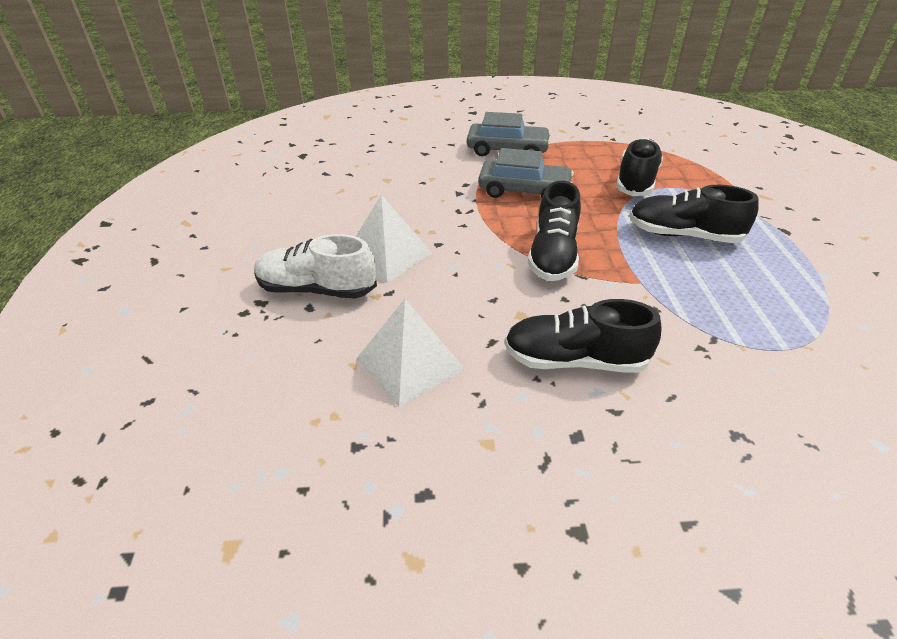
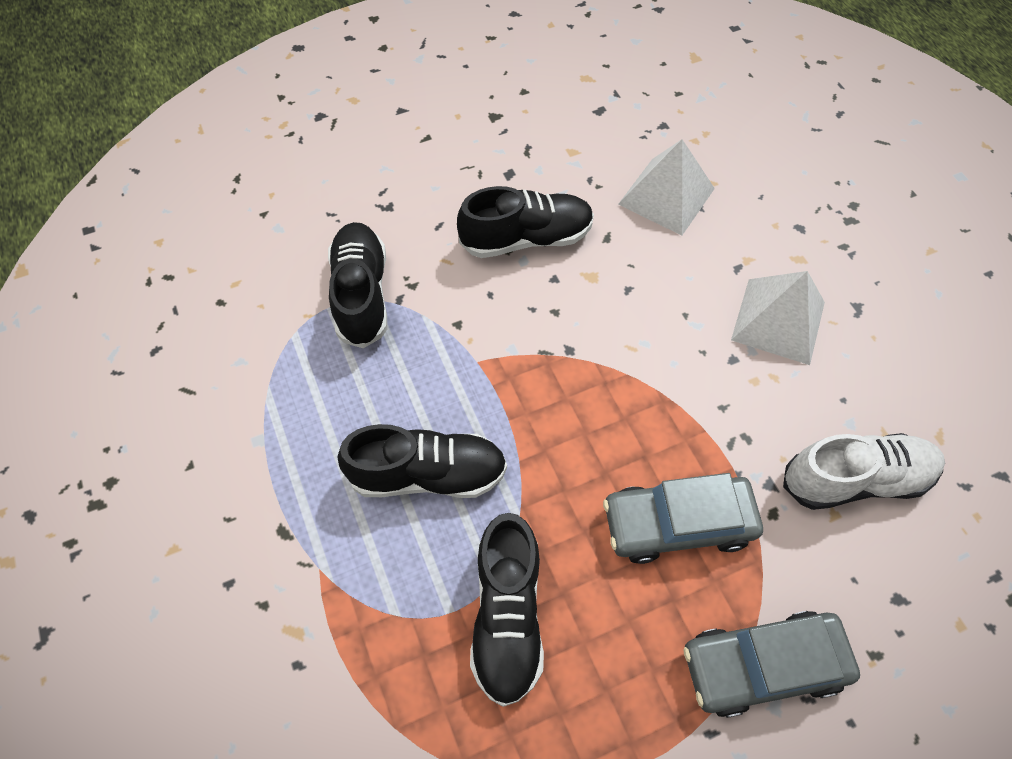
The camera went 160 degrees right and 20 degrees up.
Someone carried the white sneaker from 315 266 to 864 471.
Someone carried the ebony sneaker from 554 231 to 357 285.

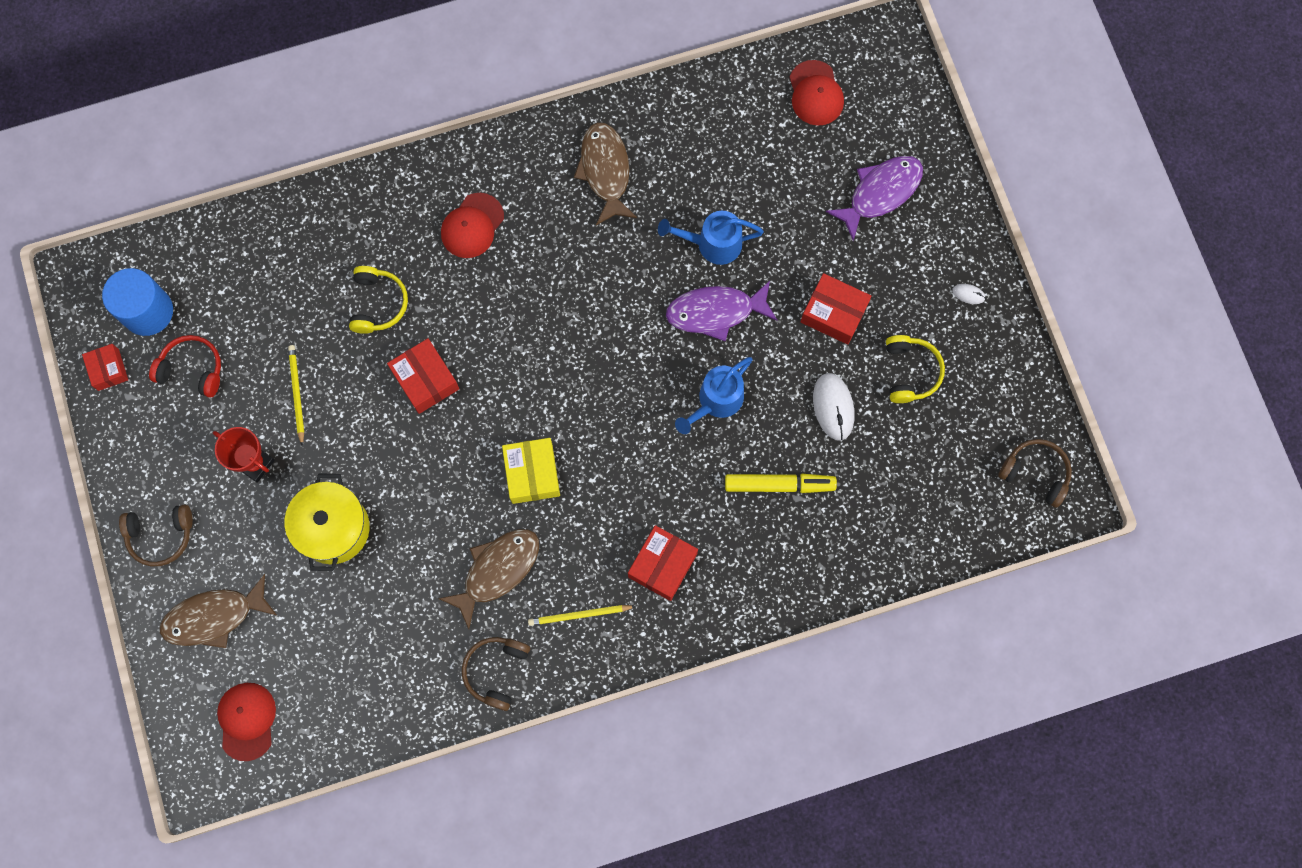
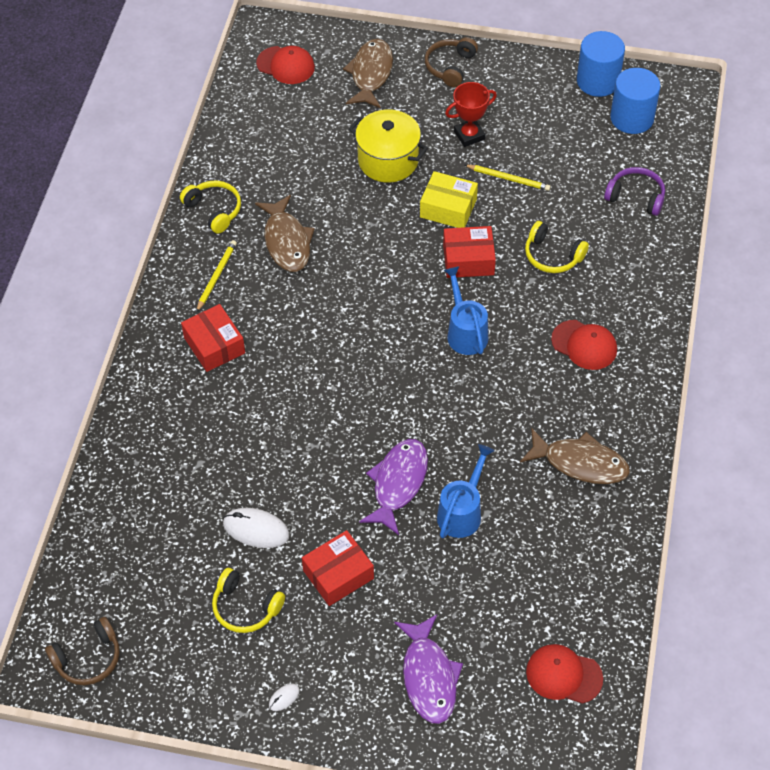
The camera went 120 degrees right and 20 degrees down.
Someone took away the crimson headset at 185 366.
Someone took away the bright yellow marker pen at 781 483.
Someone put down the violet headset at 634 191.
Someone carried the bright yellow parcel from 531 471 to 449 199.
Someone carried the royal blue watering can from 714 395 to 466 310.
Someone swapped the crimson parcel at 105 367 for the royal blue cylinder at 601 64.
Someone repainted the dark brown headset at 496 674, which became the bright yellow headset at 210 207.
Someone rotated the crimson peaked cap at 472 225 by 150 degrees clockwise.

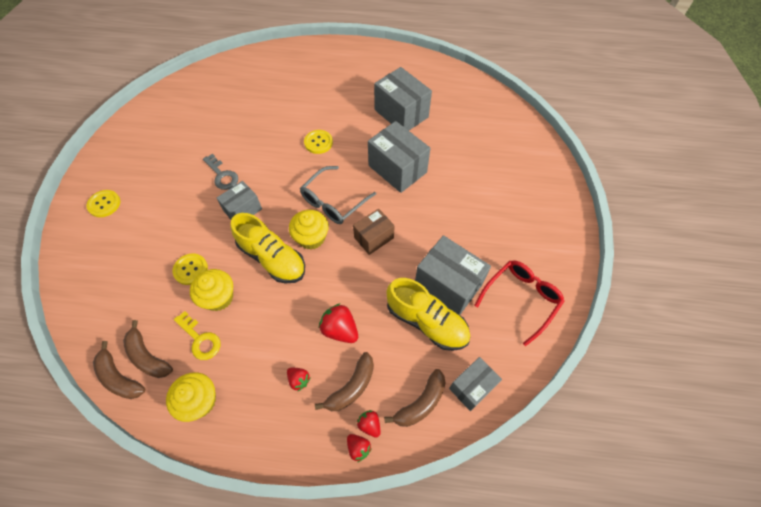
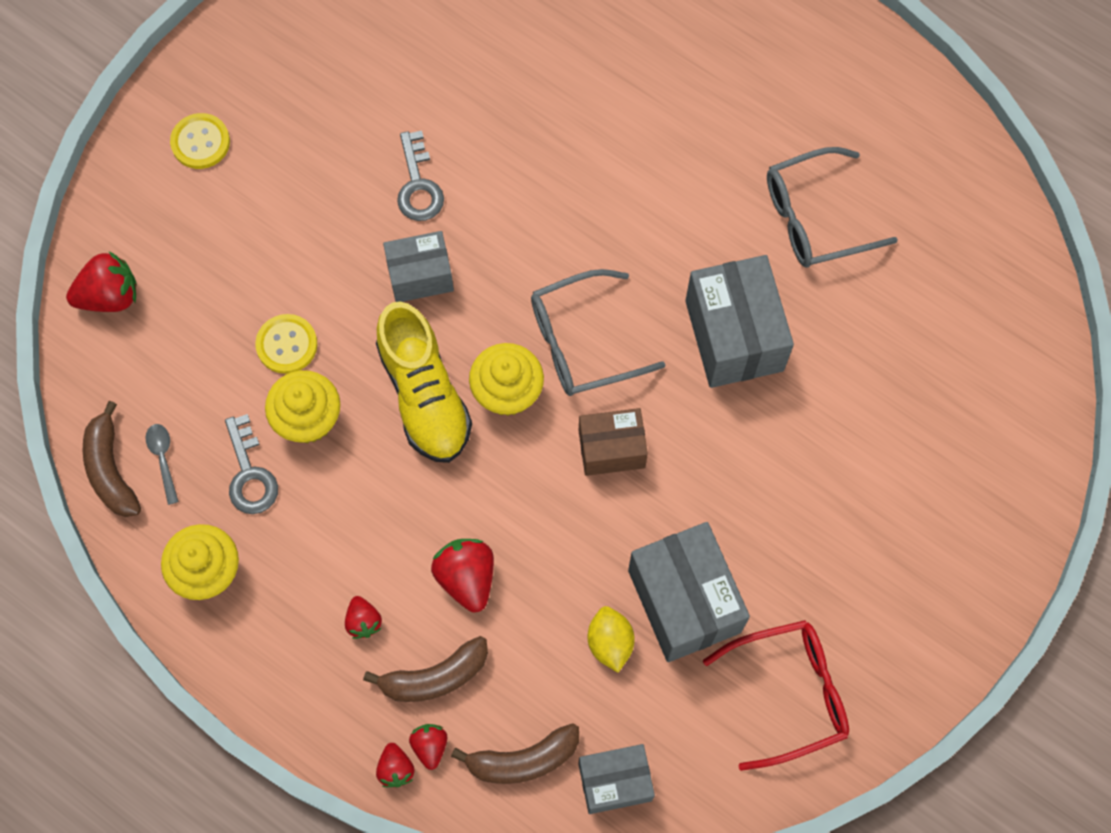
The camera went 30 degrees right and 10 degrees up.
Someone took away the bright yellow sewing button at 318 142.
Someone put down the crimson berry at 101 281.
Someone swapped the dark brown banana fruit at 148 349 for the grey teaspoon at 162 464.
Someone swapped the grey parcel at 403 99 for the grey eyeglasses at 832 207.
Someone swapped the bright yellow sneaker at 428 314 for the bright yellow lemon at 611 639.
Someone repainted the bright yellow door key at 197 335, which became the grey door key at 251 464.

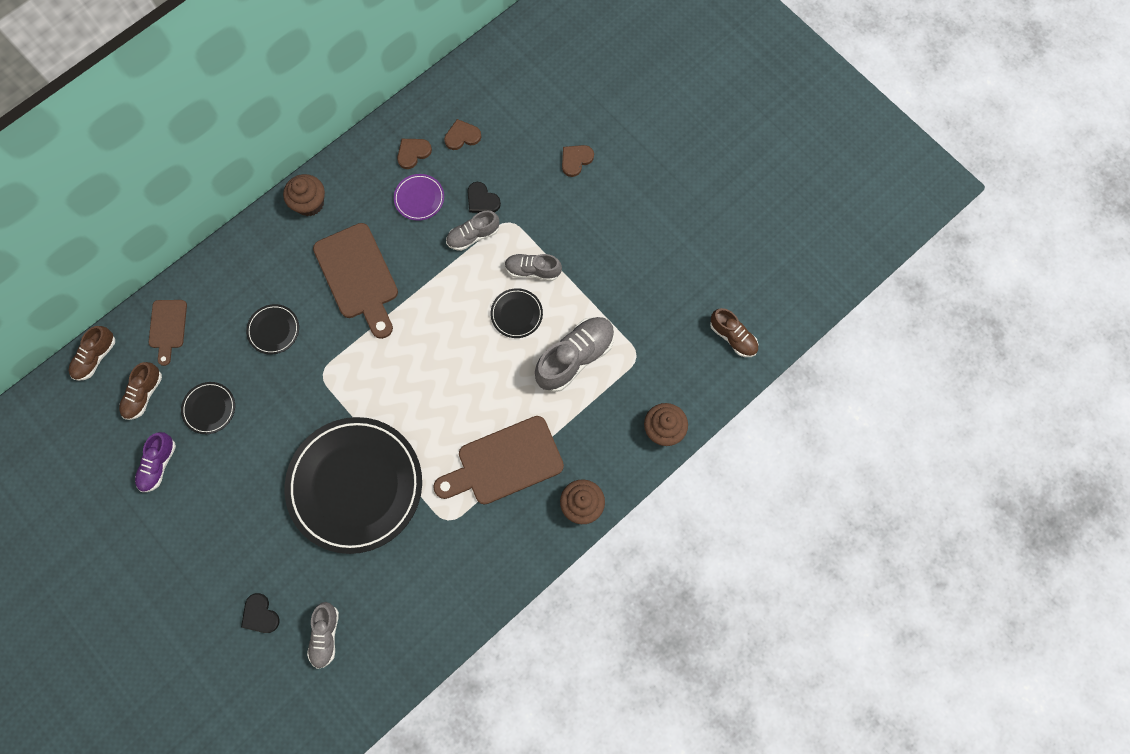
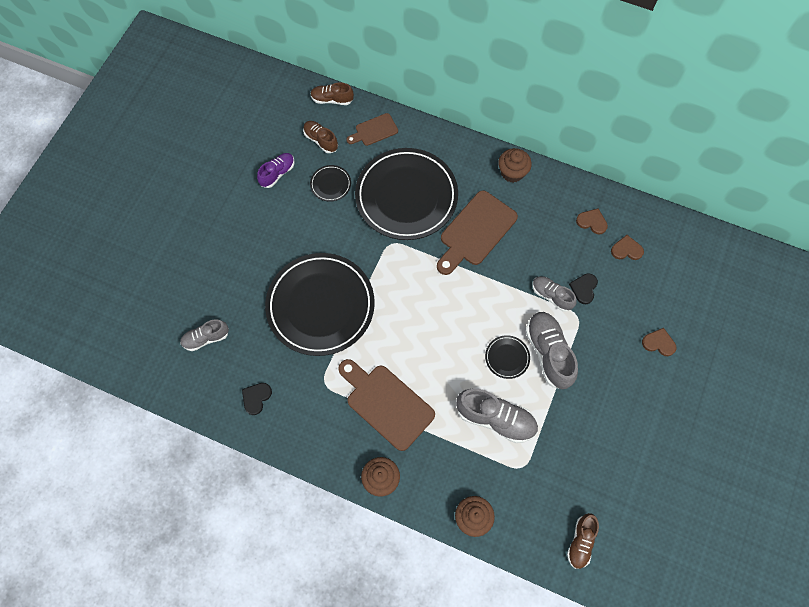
The camera went 65 degrees right and 5 degrees down.
Someone took away the violet plate at 419 197.
Someone carried the ebony heart shape from 260 613 to 257 399.
Someone rotated the dark brown sneaker at 140 391 by 45 degrees clockwise.
Someone rotated the violet sneaker at 155 462 by 135 degrees clockwise.
Someone rotated the dark brown heart shape at 462 134 by 45 degrees counterclockwise.
Someone scaled the ebony plate at 272 329 by 2.48.
Someone scaled the grey sneaker at 533 267 by 1.65.

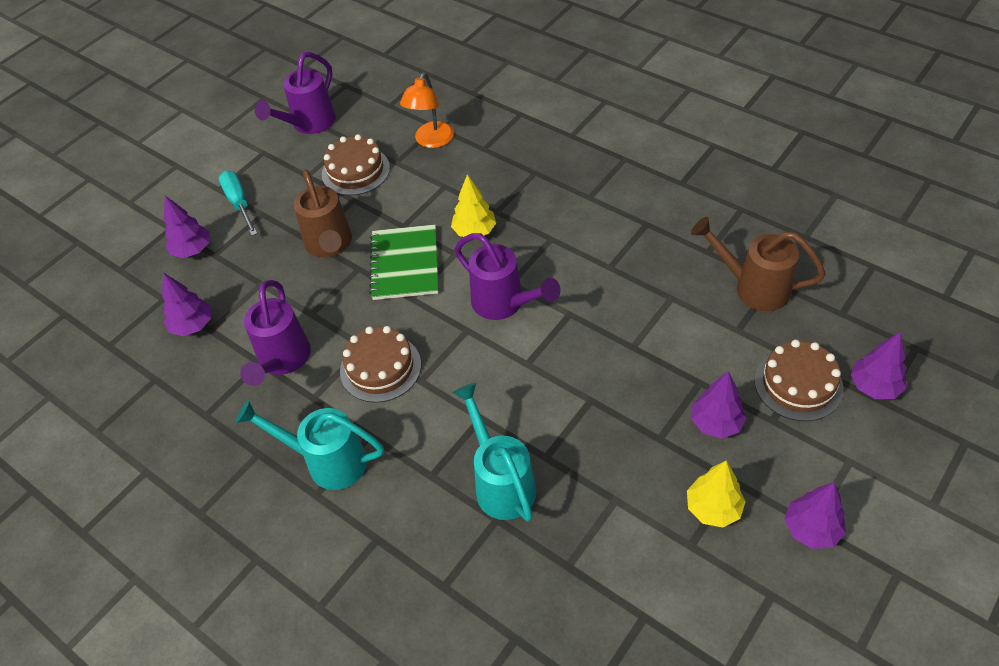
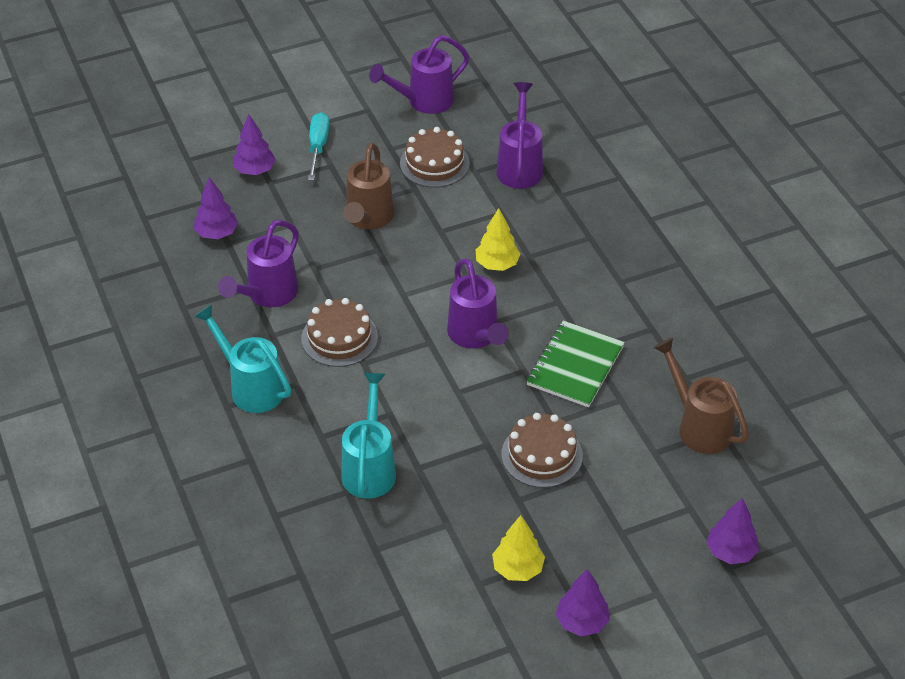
The camera went 25 degrees right and 5 degrees down.
Someone took away the violet toy tree at 719 404.
Someone carried the emerald notebook from 403 262 to 575 363.
Someone carried the dark brown cake from 799 380 to 542 450.
Someone swapped the orange reading lamp at 427 110 for the violet watering can at 519 135.

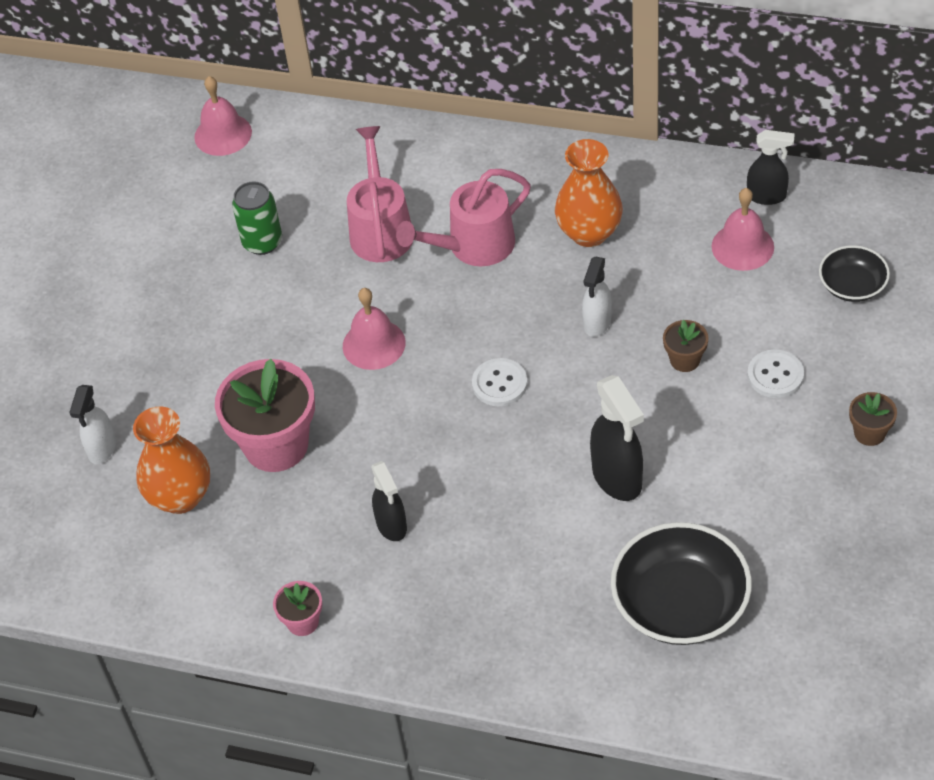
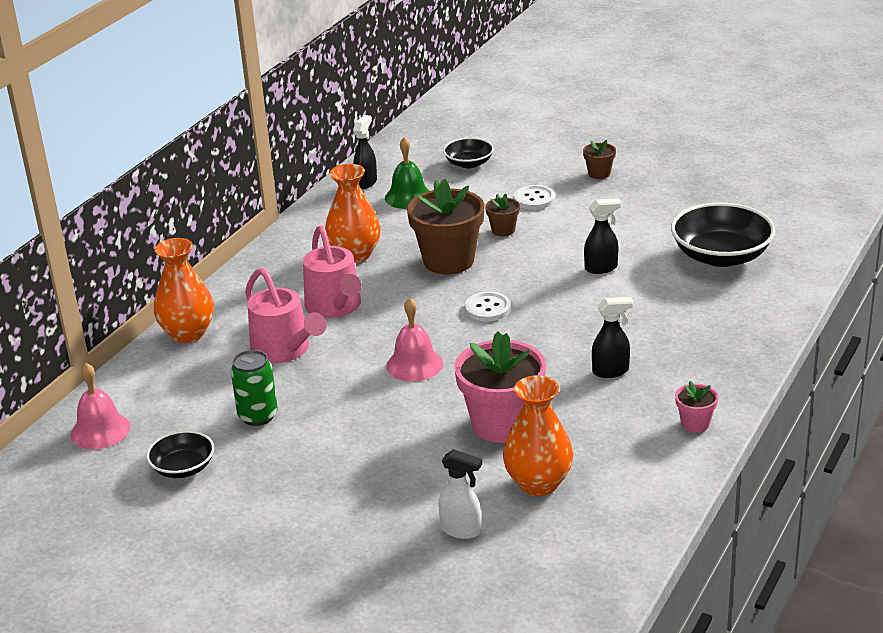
The camera went 80 degrees left and 20 degrees down.
Someone put down the ebony serving bowl at 180 454.
Someone put down the orange flower vase at 183 290.
Someone swapped the white spray bottle at 597 297 for the dark brown potted plant at 446 226.
Someone repainted the rosy hand bell at 743 229, which became the emerald hand bell at 407 173.
Someone rotated the rosy watering can at 380 194 by 135 degrees counterclockwise.
Someone scaled the ebony spray bottle at 617 438 by 0.65.

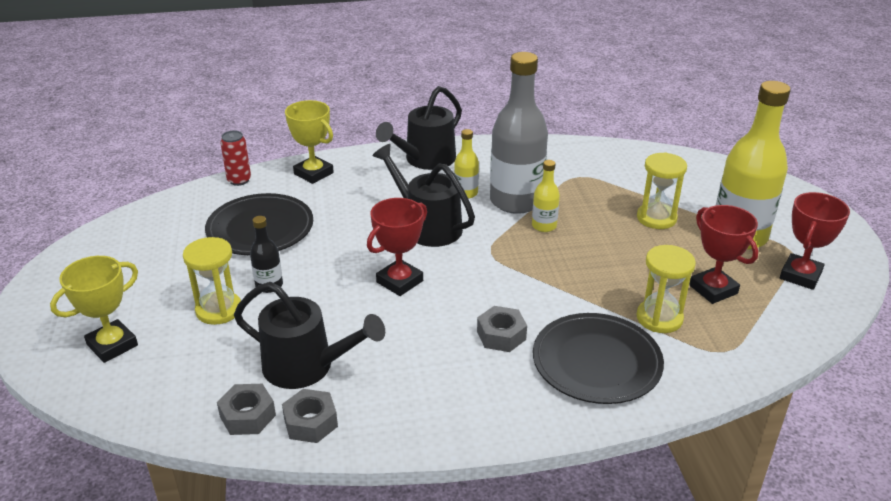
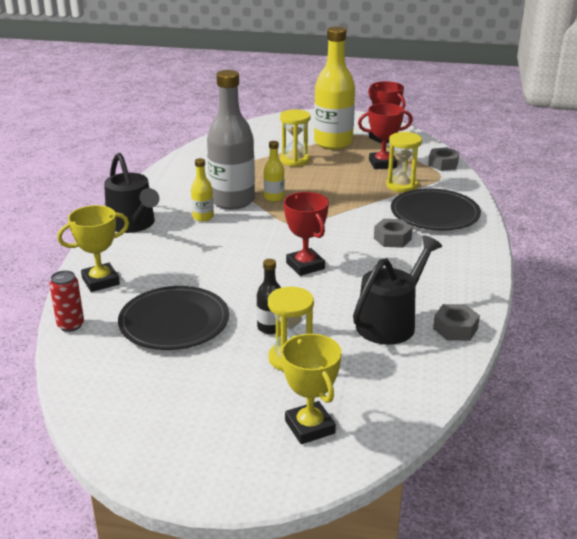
The camera went 70 degrees left and 5 degrees down.
Someone took away the ebony watering can at 423 195.
Someone carried the grey hexagon nut from 246 409 to 443 159.

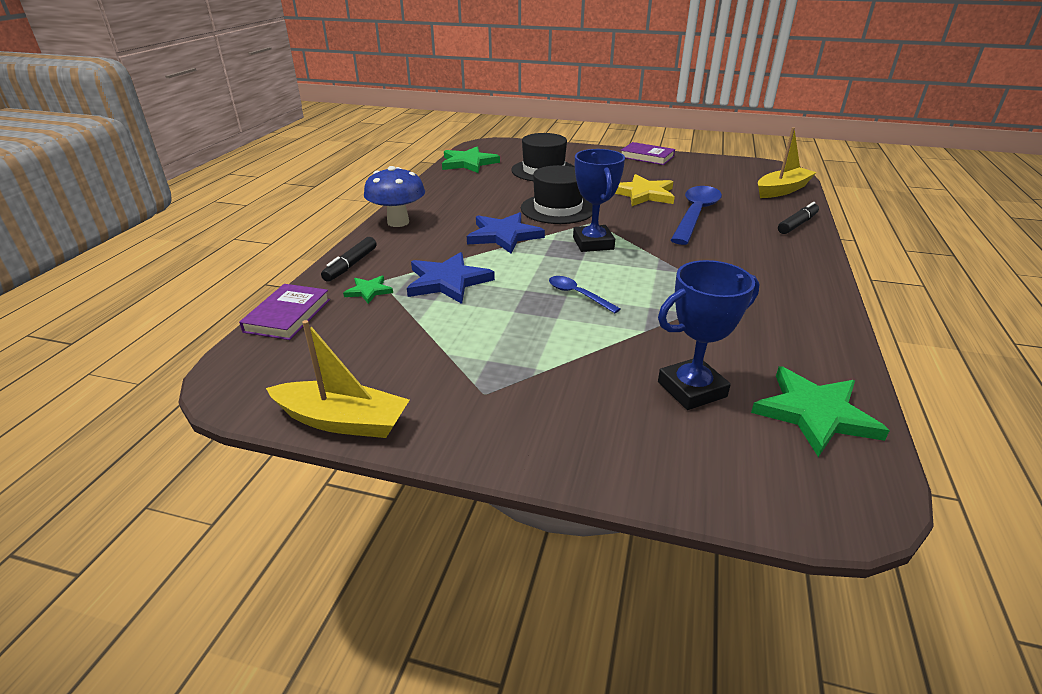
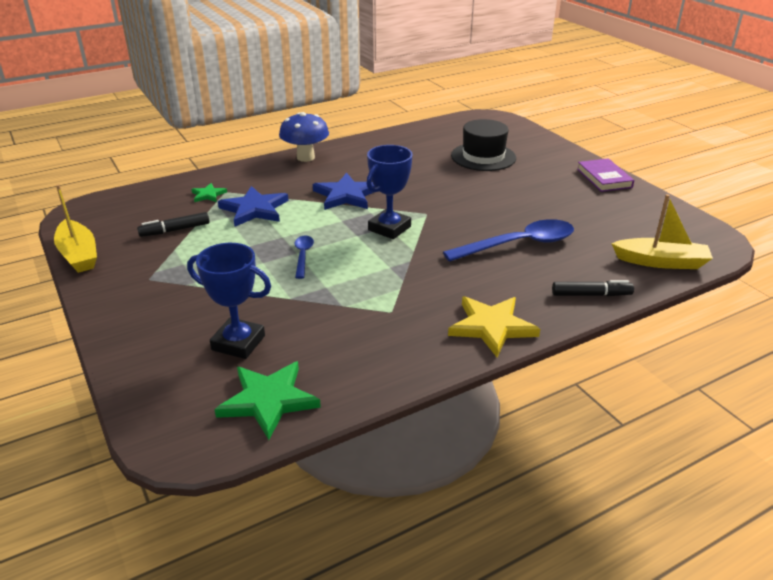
The camera went 45 degrees right and 0 degrees up.
Someone took away the violet book at 284 312.
Someone took away the emerald star shape at 471 160.
Someone took away the ebony hat at 556 194.
Someone carried the ebony marker pen from 349 259 to 173 224.
Someone carried the bright yellow star shape from 645 190 to 494 327.

